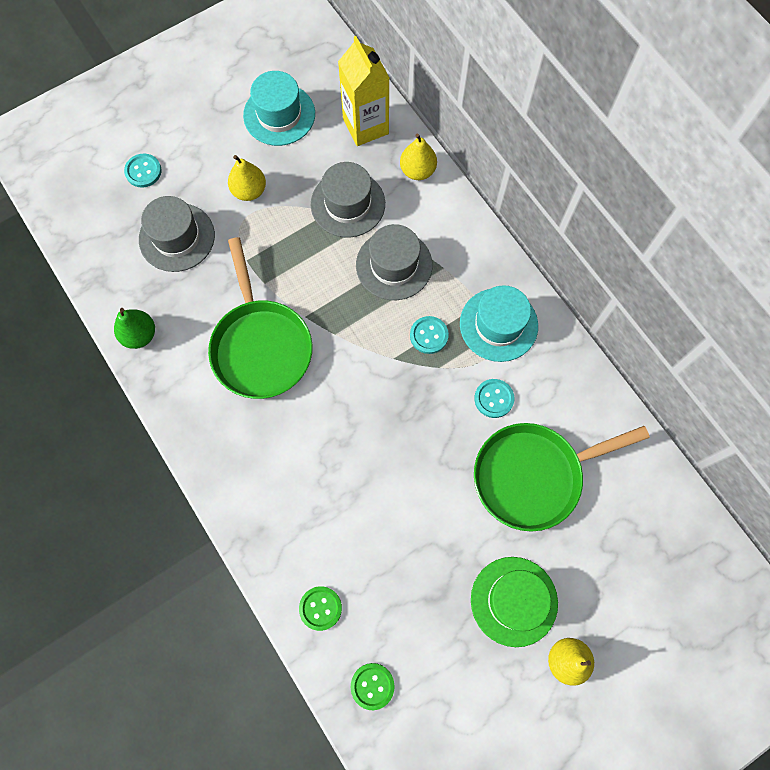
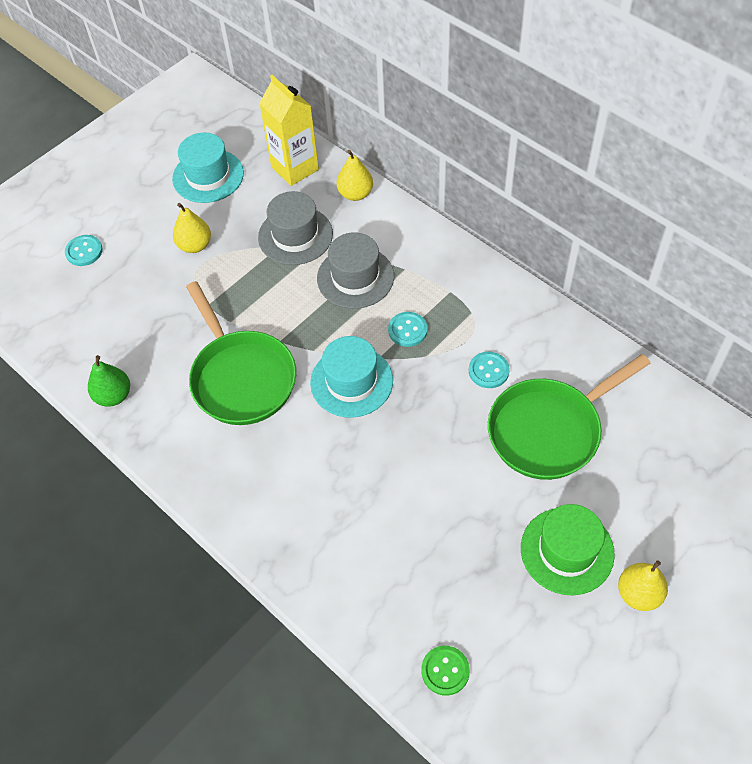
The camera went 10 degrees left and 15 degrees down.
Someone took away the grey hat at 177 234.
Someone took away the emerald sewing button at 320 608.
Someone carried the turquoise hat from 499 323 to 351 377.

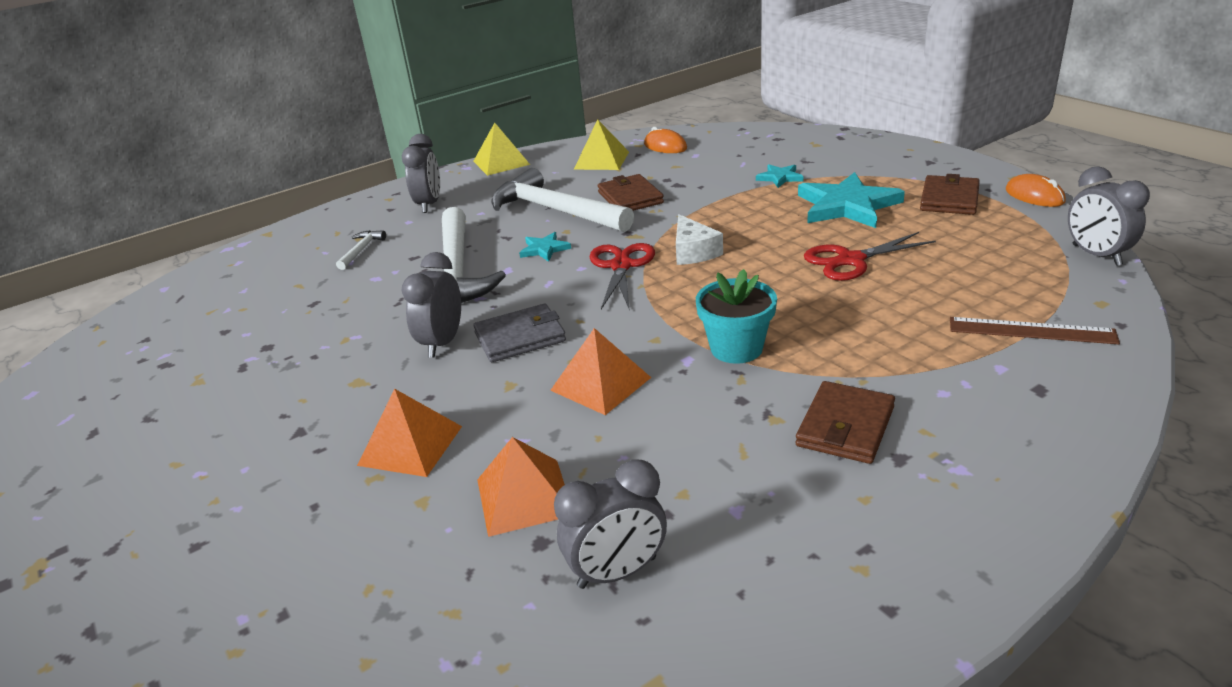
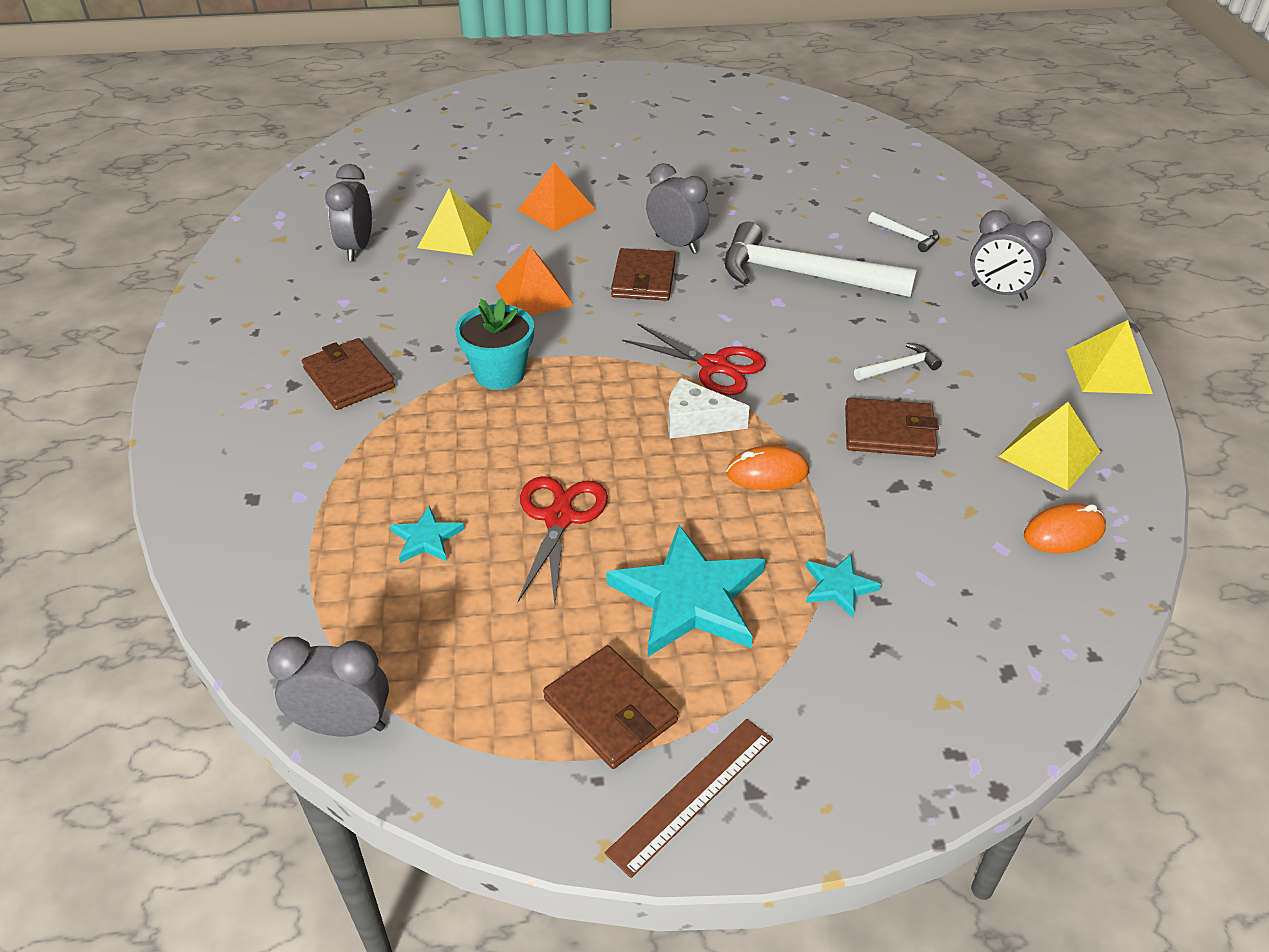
The camera went 115 degrees right and 10 degrees up.
Someone carried the turquoise star shape from 545 247 to 427 534.
Someone carried the dark brown measuring stick from 1035 330 to 689 798.
Someone carried the orange mouse from 1035 190 to 767 468.
Someone repainted the grey billfold at 519 333, which became the dark brown billfold at 643 274.
Someone repainted the orange pyramid shape at 521 487, which became the bright yellow pyramid shape at 455 221.
Someone scaled the white carpenter's hammer at 562 200 by 0.42.

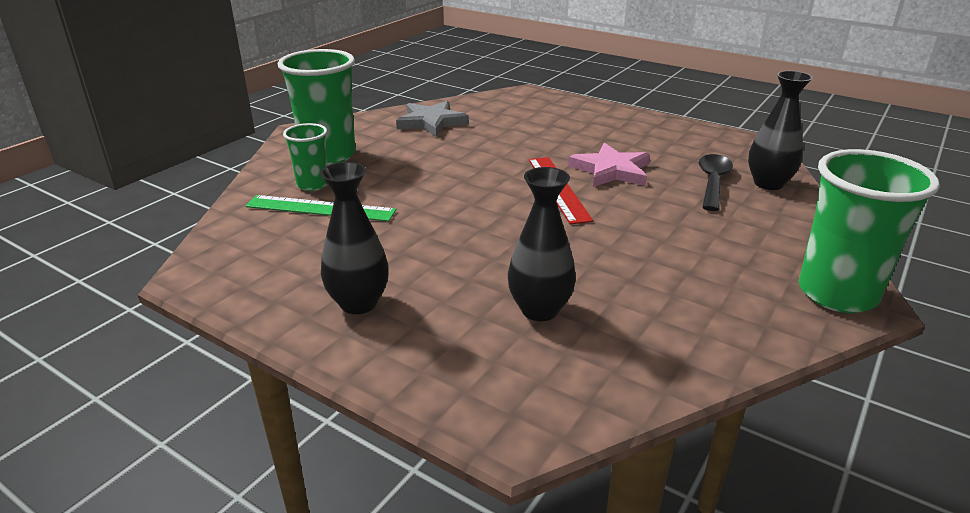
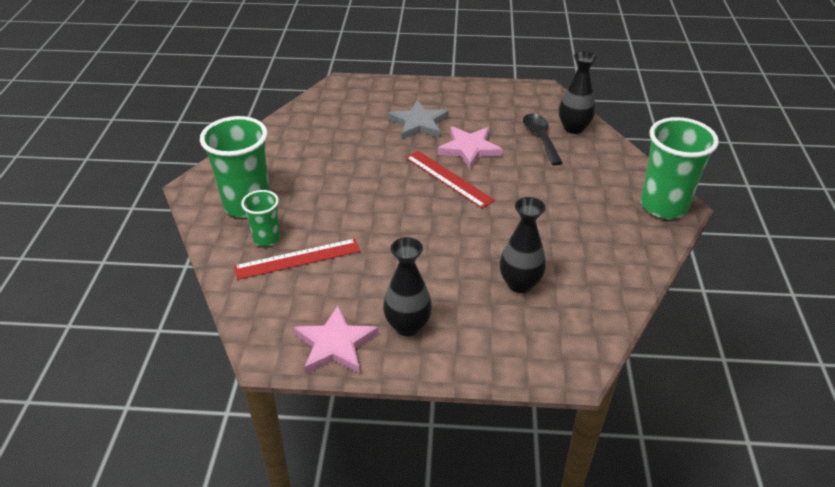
The camera went 30 degrees left and 10 degrees up.
Someone put down the rosy star shape at 336 340.
Someone carried the grey star shape from 432 119 to 418 119.
Someone repainted the emerald measuring stick at 320 208, which became the crimson measuring stick at 297 259.

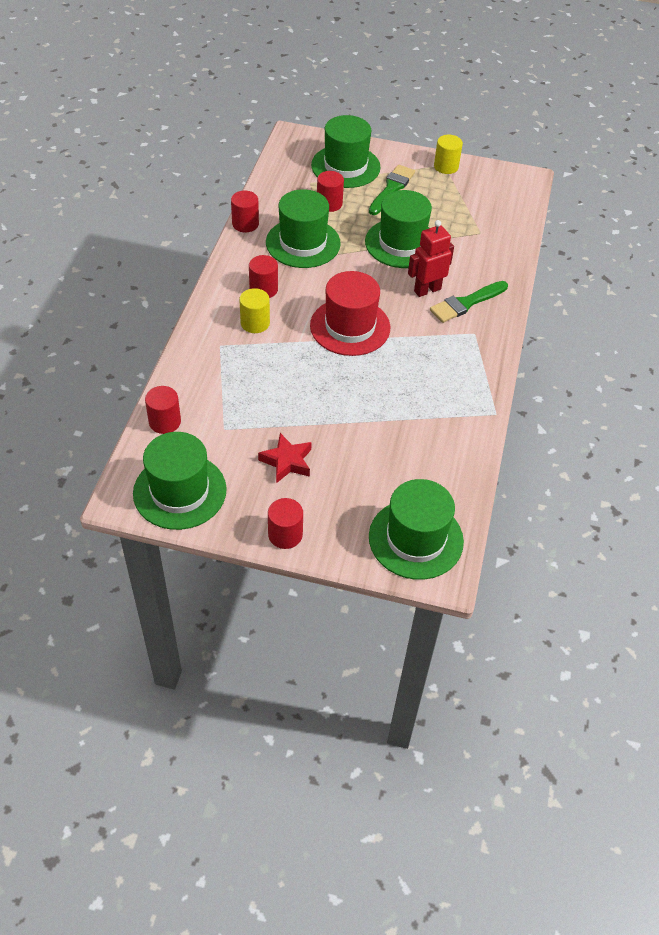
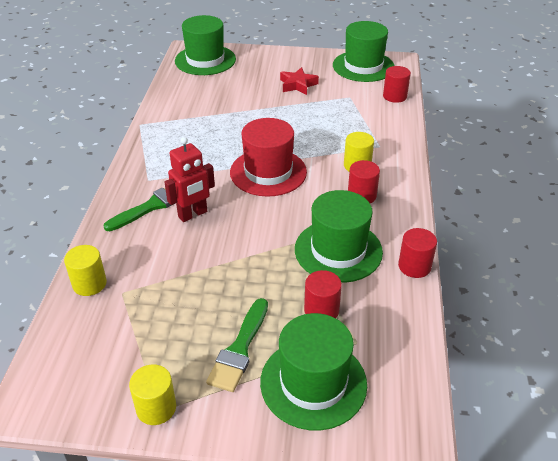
The camera went 175 degrees right and 10 degrees down.
Someone took away the crimson cylinder at 285 523.
Someone took away the emerald hat at 398 229.
Someone put down the bright yellow cylinder at 85 270.

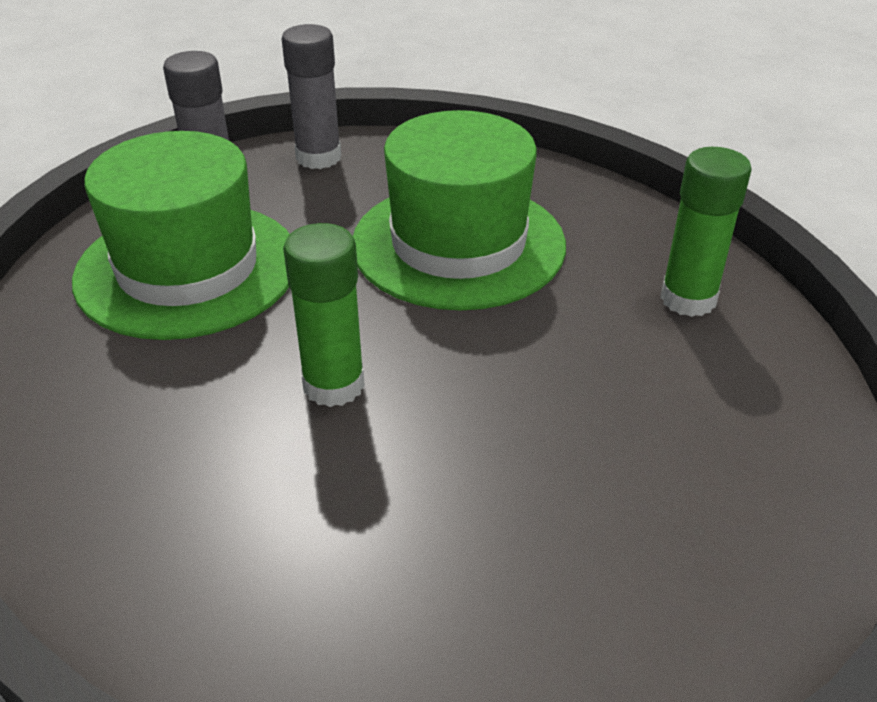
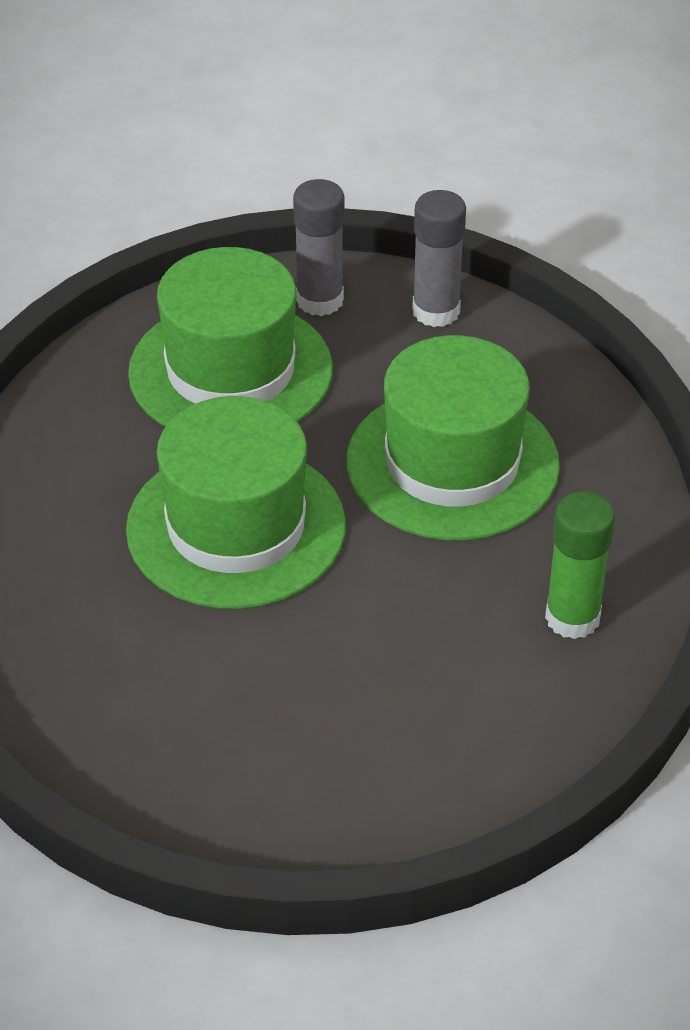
The camera went 40 degrees right and 5 degrees up.
Someone swapped the emerald glue stick at 324 315 for the emerald hat at 236 502.

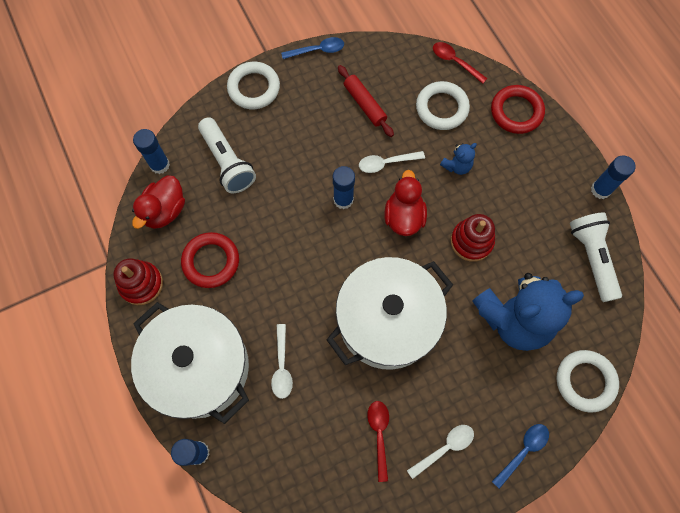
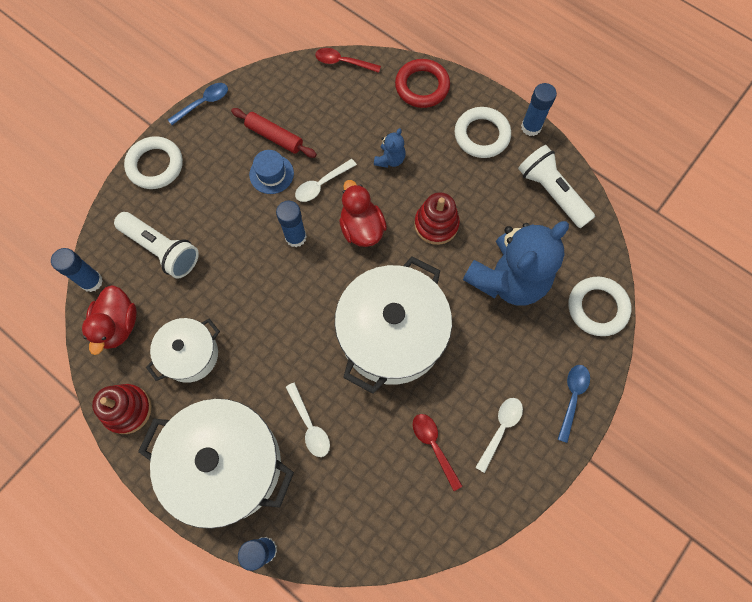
The camera went 25 degrees left and 0 degrees up.
Someone put down the royal blue hat at 271 172.
Someone carried the white torus from 443 105 to 483 132.
Someone swapped the crimson torus at 210 260 for the white pot at 183 350.

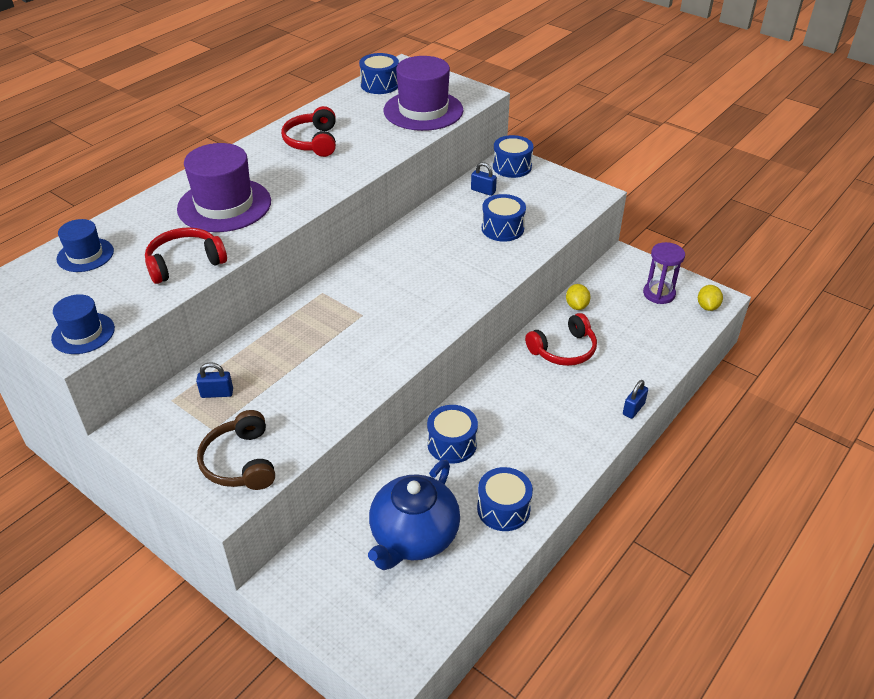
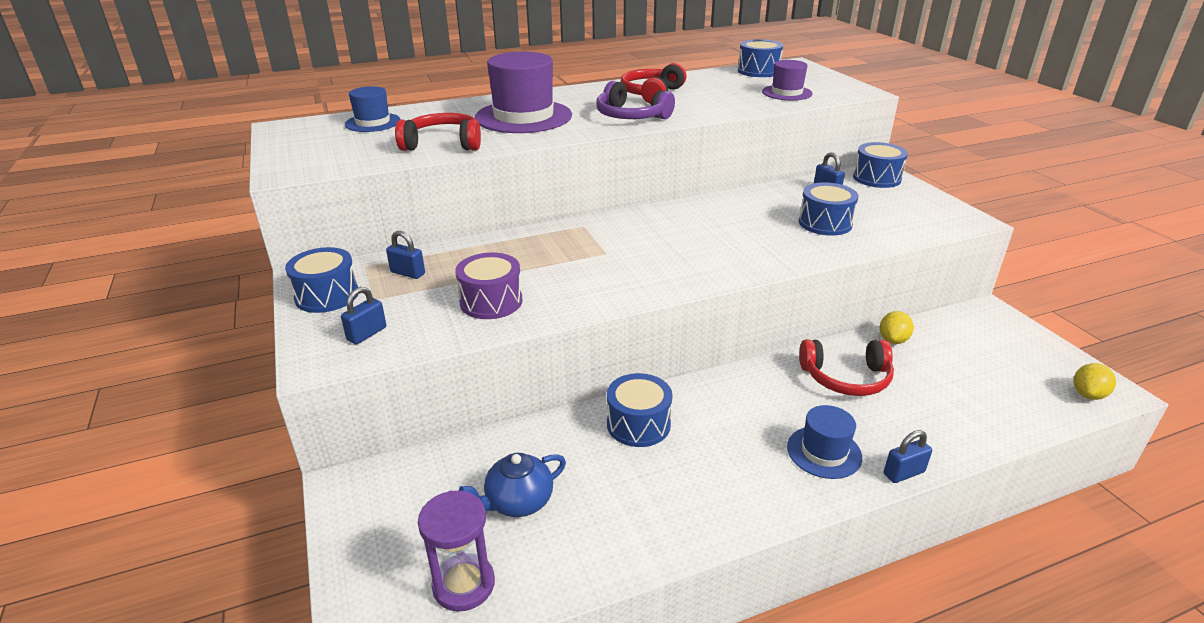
The camera went 30 degrees right and 10 degrees down.
Someone put down the violet drum at 489 286.
Someone put down the violet headset at 635 100.
Someone carried the royal blue hat from 83 324 to 824 442.
Someone carried the royal blue drum from 505 499 to 321 280.
Someone carried the violet sand timer from 664 273 to 456 551.
Someone swapped the dark brown headset at 236 450 for the royal blue small lock at 363 316.
Someone scaled the royal blue teapot at 414 515 by 0.58.
Someone scaled the violet hat at 423 93 by 0.55.

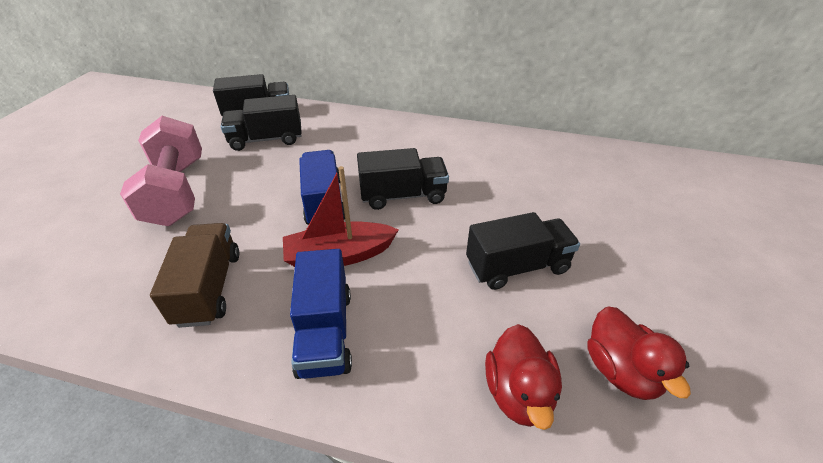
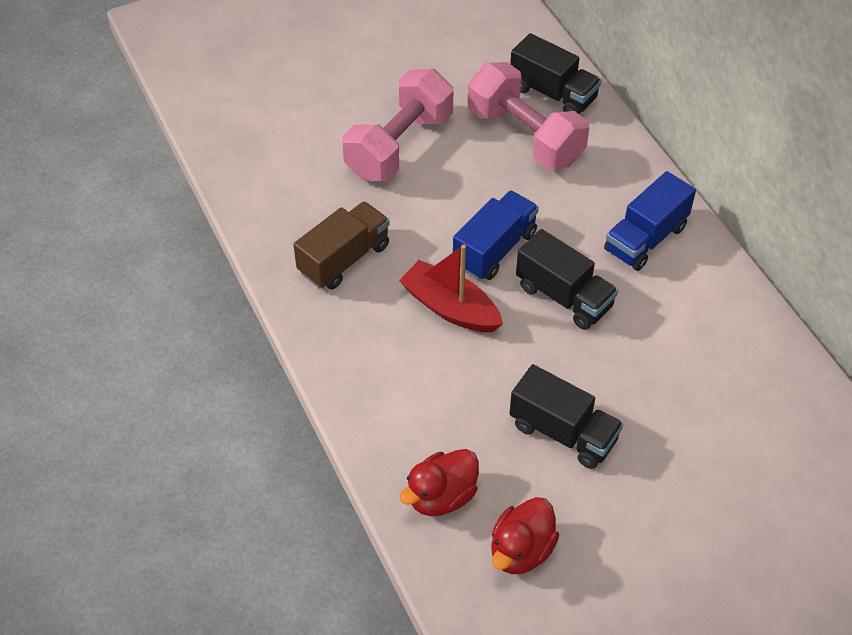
The camera went 50 degrees right and 10 degrees up.
Someone carried the royal blue toy truck from 321 314 to 650 221.
Someone swapped the ebony toy truck at 261 123 for the rosy free weight at 528 116.

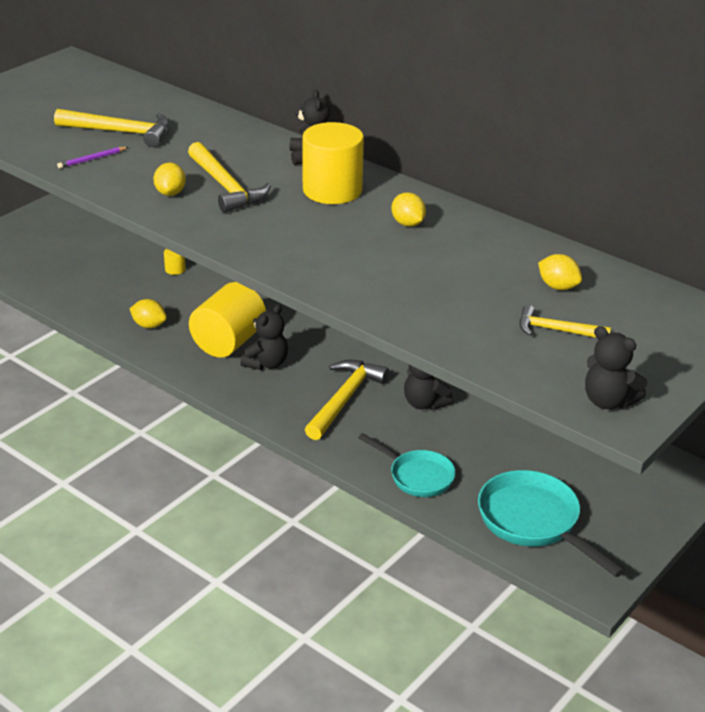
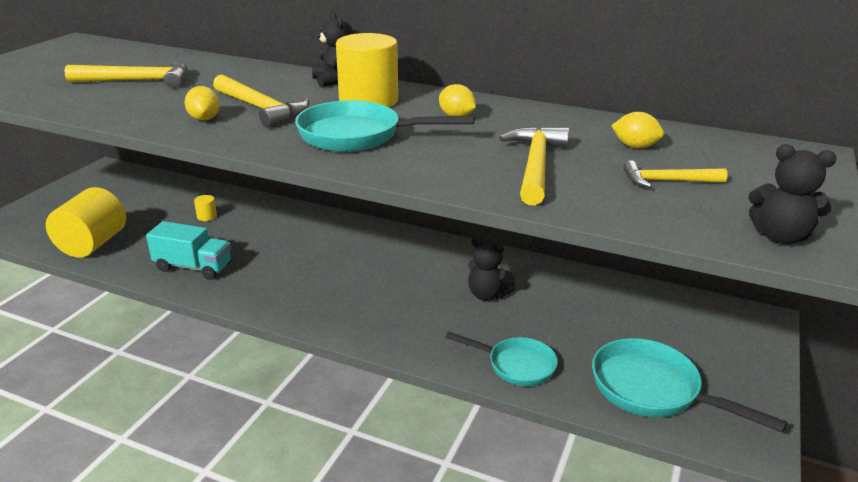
The camera went 15 degrees left and 5 degrees down.
Someone took away the violet lead pencil at 92 158.
Someone took away the ebony teddy at 264 337.
Someone put down the turquoise pan at 385 126.
Someone carried the bright yellow cylinder from 227 320 to 86 222.
Someone carried the bright yellow carpenter's hammer from 347 400 to 534 166.
Someone swapped the bright yellow lemon at 148 313 for the turquoise toy truck at 188 250.

